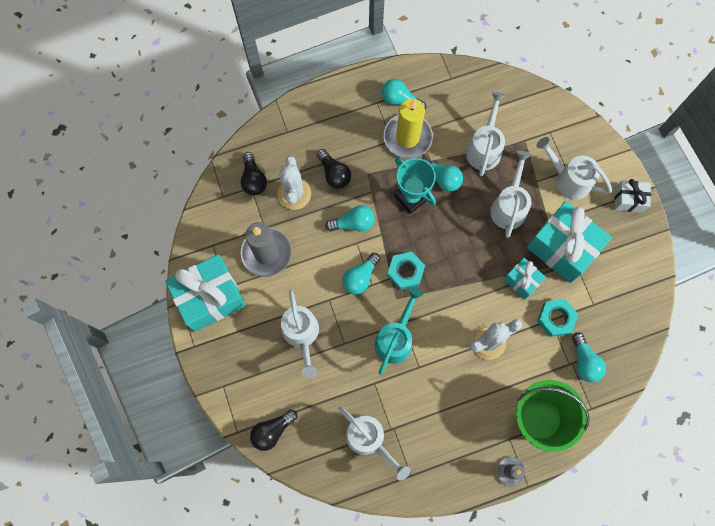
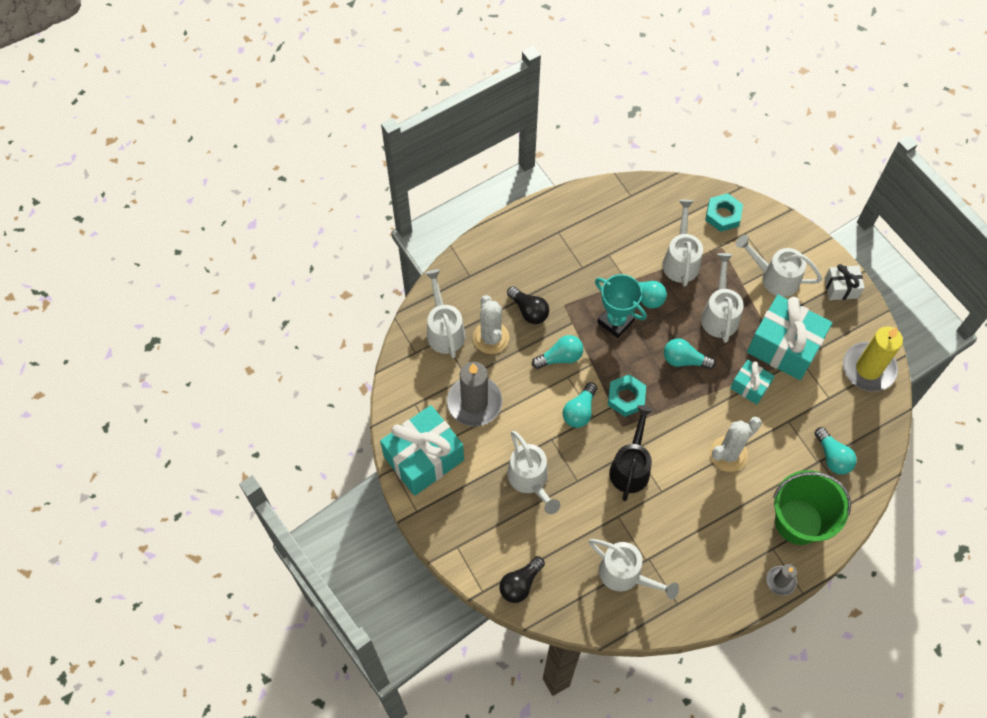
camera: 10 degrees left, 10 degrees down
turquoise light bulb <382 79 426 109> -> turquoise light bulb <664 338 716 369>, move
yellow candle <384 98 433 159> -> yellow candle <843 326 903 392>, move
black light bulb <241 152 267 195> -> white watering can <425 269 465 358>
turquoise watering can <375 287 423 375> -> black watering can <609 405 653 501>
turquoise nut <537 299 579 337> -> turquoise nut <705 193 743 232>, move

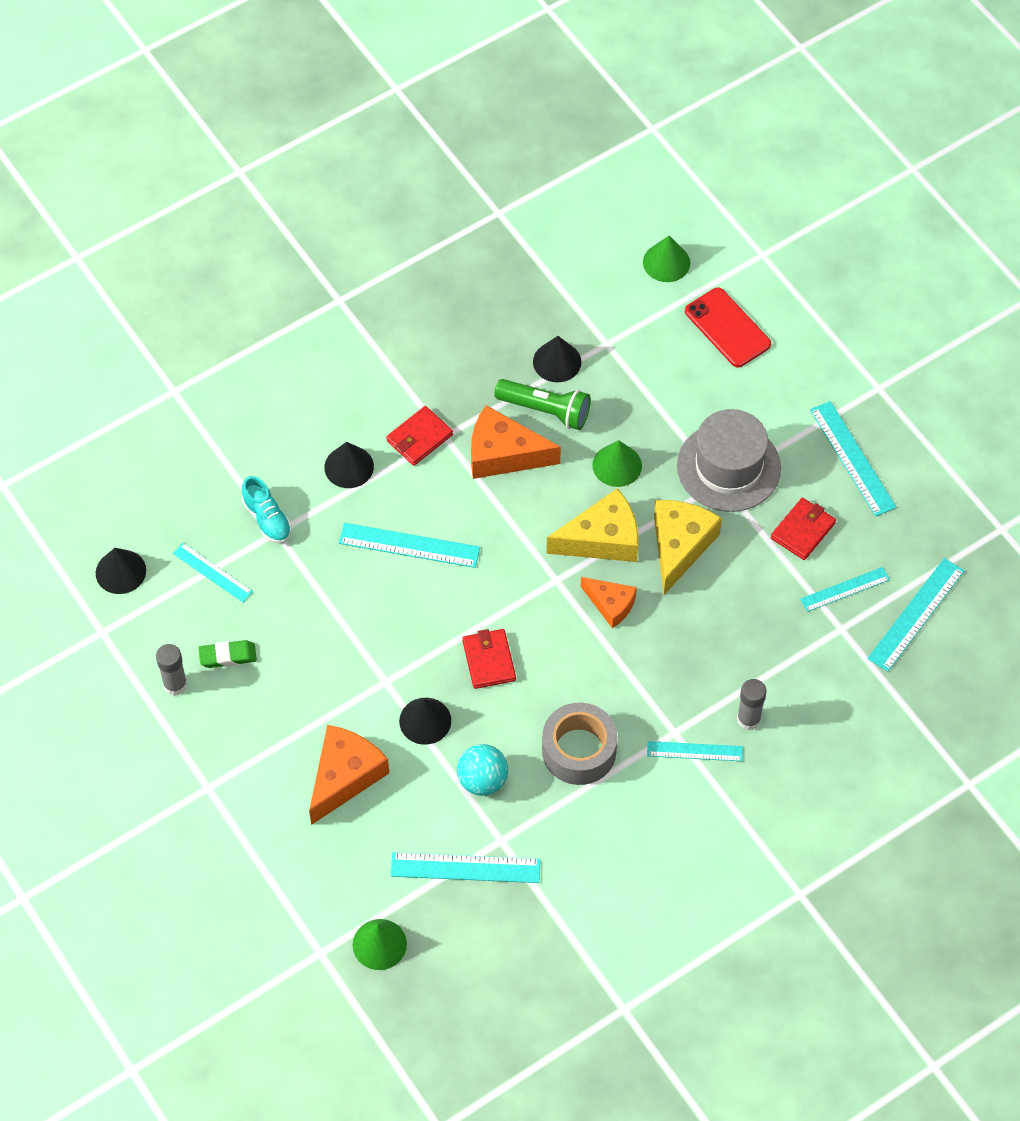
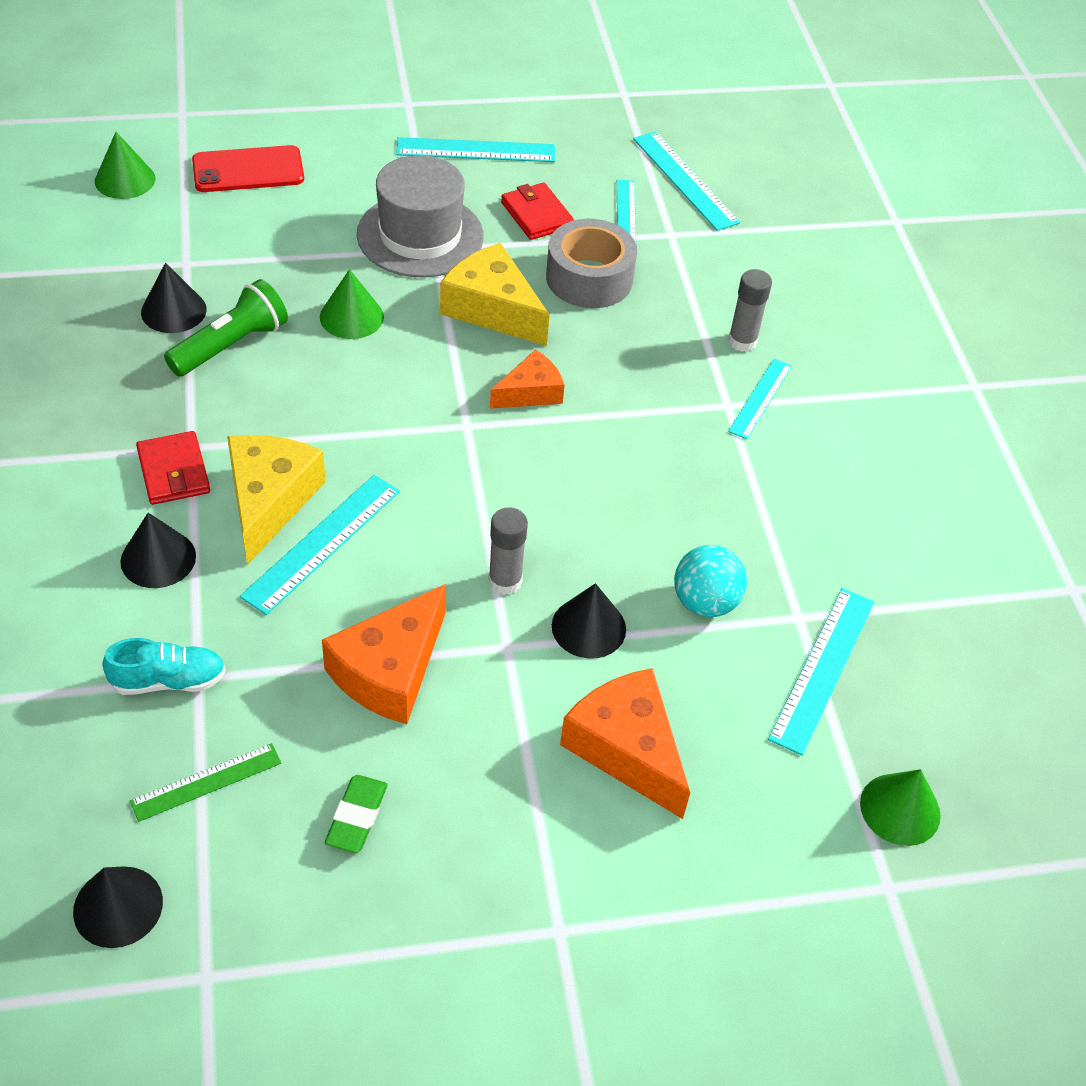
camera: 70 degrees left, 10 degrees down
orange cheese <471 405 561 479> -> orange cheese <322 584 446 724>, move
yellow cheese <547 488 638 562> -> yellow cheese <227 435 326 565>, move
turquoise ruler <173 543 253 603> -> green ruler <130 743 281 822>
red wallet <462 629 516 689> -> none
grey glue stick <156 644 187 696> -> grey glue stick <488 507 528 595>, move
grey tape <542 702 618 785> -> grey tape <546 219 637 308>, move

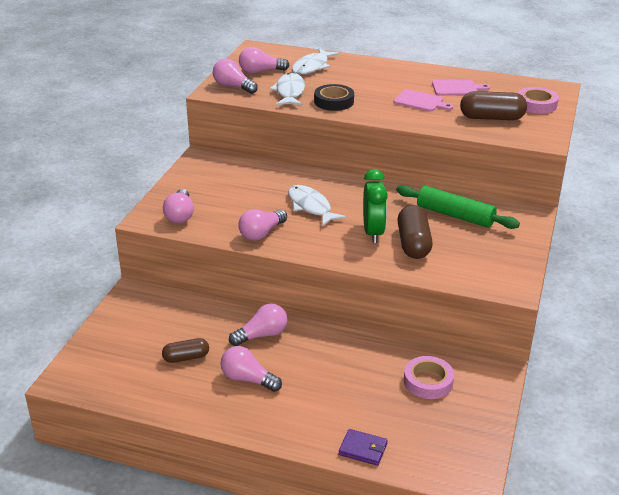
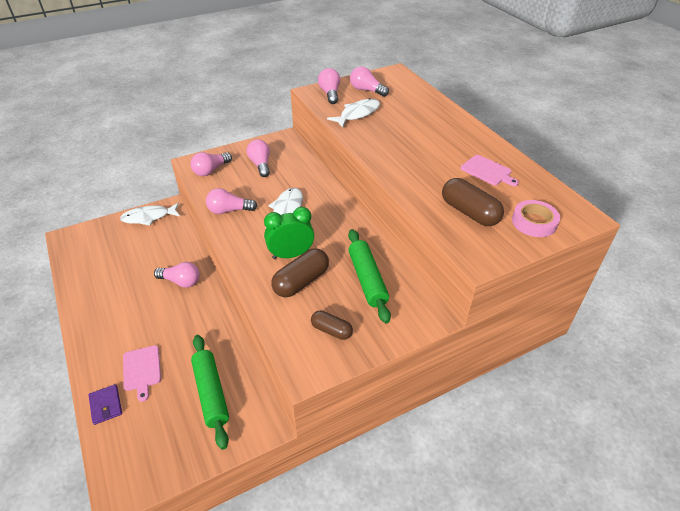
camera: 45 degrees right, 10 degrees up
white fish <292 48 339 74> -> white fish <120 203 180 225>, move
black tape <314 84 354 111> -> none
pink cutting board <393 89 453 112> -> pink cutting board <123 345 161 402>, move
green clock <363 169 388 243> -> green clock <264 207 314 259>, 150 degrees counterclockwise
brown capsule <162 338 209 363> -> brown capsule <311 311 353 340>, move
pink light bulb <221 346 282 392> -> pink light bulb <247 139 270 177>, move
pink tape <404 356 454 399> -> green rolling pin <191 335 229 450>

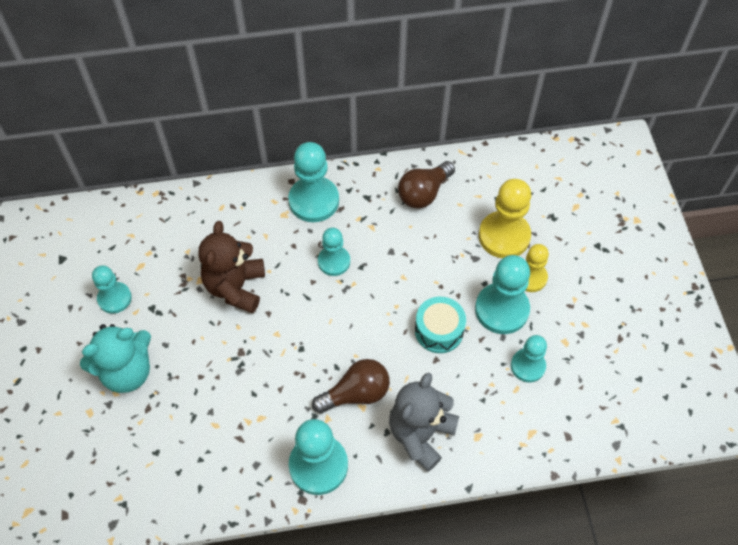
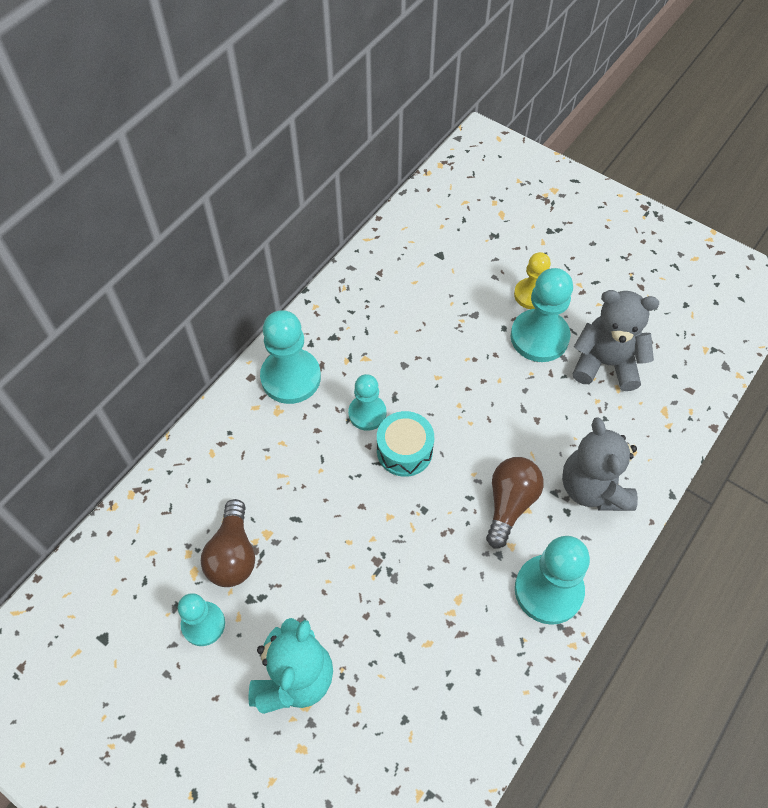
camera: 45 degrees left, 0 degrees up
brown light bulb <398 161 455 209> -> brown light bulb <201 499 255 587>, move
yellow pawn <479 179 531 258> -> none
brown teddy bear <198 221 265 313> -> none
turquoise drum <415 297 466 353> -> turquoise drum <377 411 434 477>, move
turquoise pawn <511 335 547 382> -> grey teddy bear <573 290 659 391>

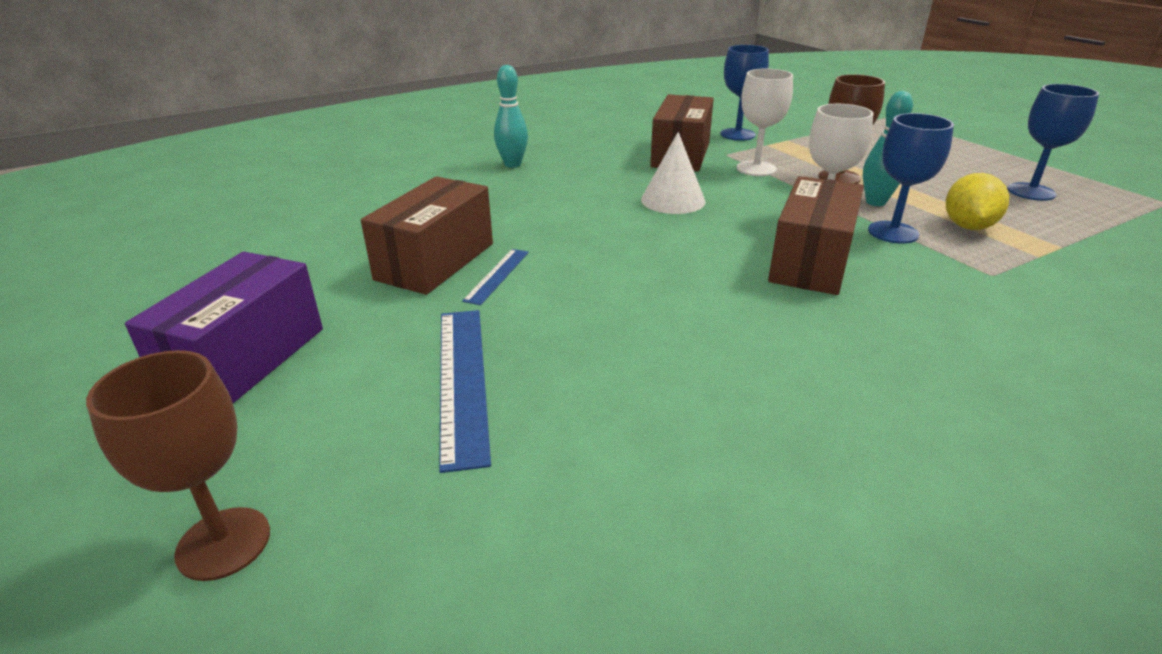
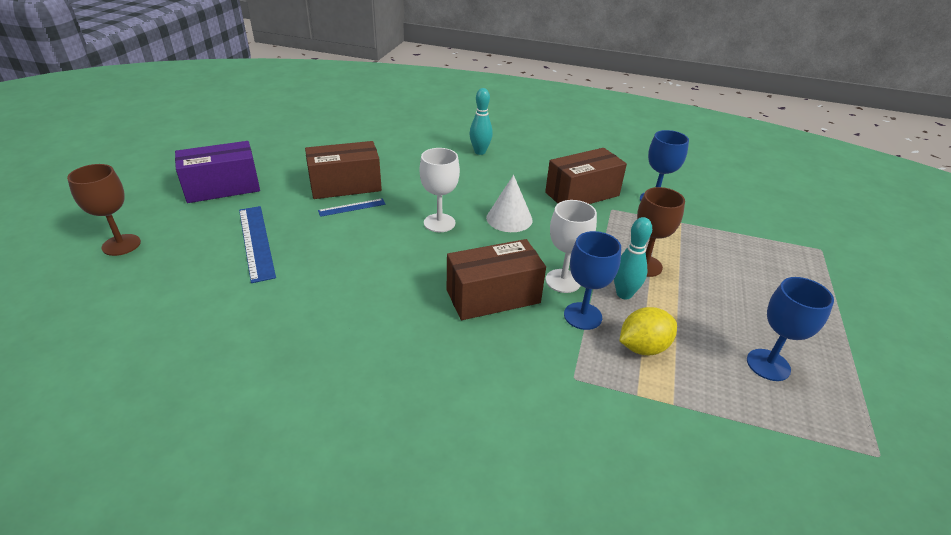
camera: 45 degrees right, 5 degrees up
white goblet <737 69 793 176> -> white goblet <420 148 460 232>, move
blue ruler <439 310 491 473> -> blue ruler <239 206 276 283>, 60 degrees counterclockwise

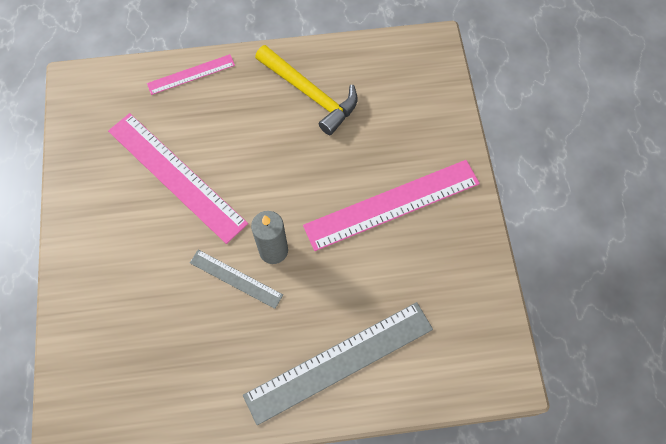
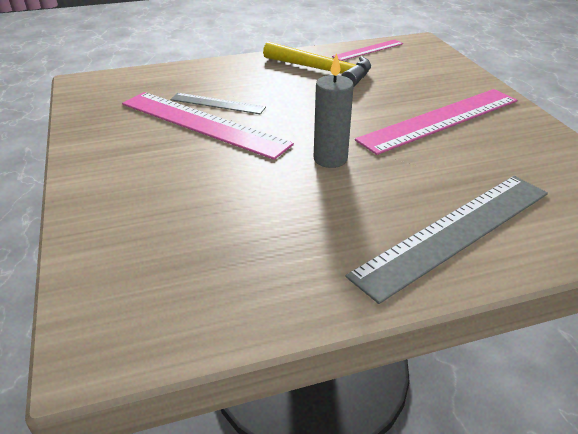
camera: 10 degrees left, 30 degrees down
pink ruler <147 54 235 95> -> pink ruler <332 39 403 61>, move
grey ruler <190 250 283 309> -> grey ruler <170 93 266 114>, move

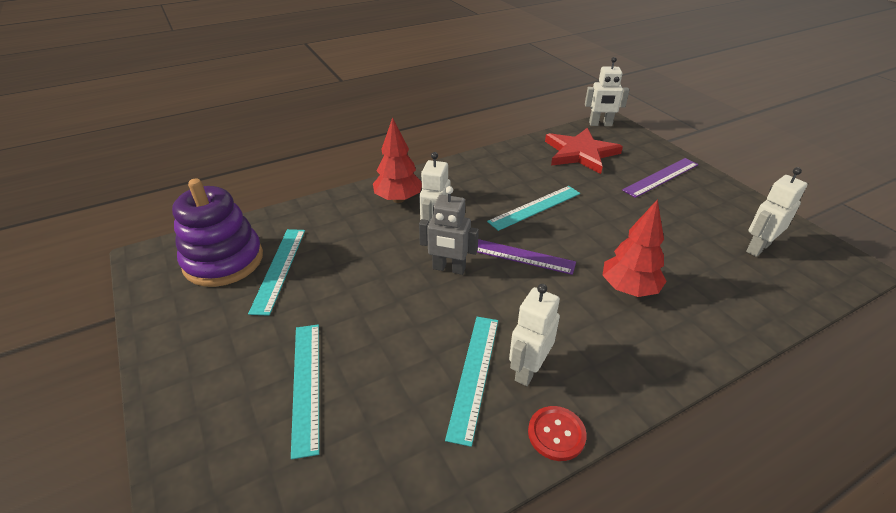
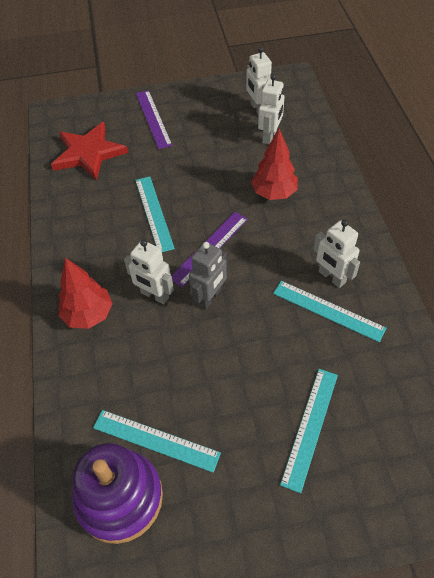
camera: 70 degrees left, 15 degrees up
white robot <585 57 629 126> -> white robot <258 74 284 144>, move
turquoise ruler <291 324 319 460> -> turquoise ruler <280 369 338 493>, 75 degrees counterclockwise
red button <528 406 587 461> -> none

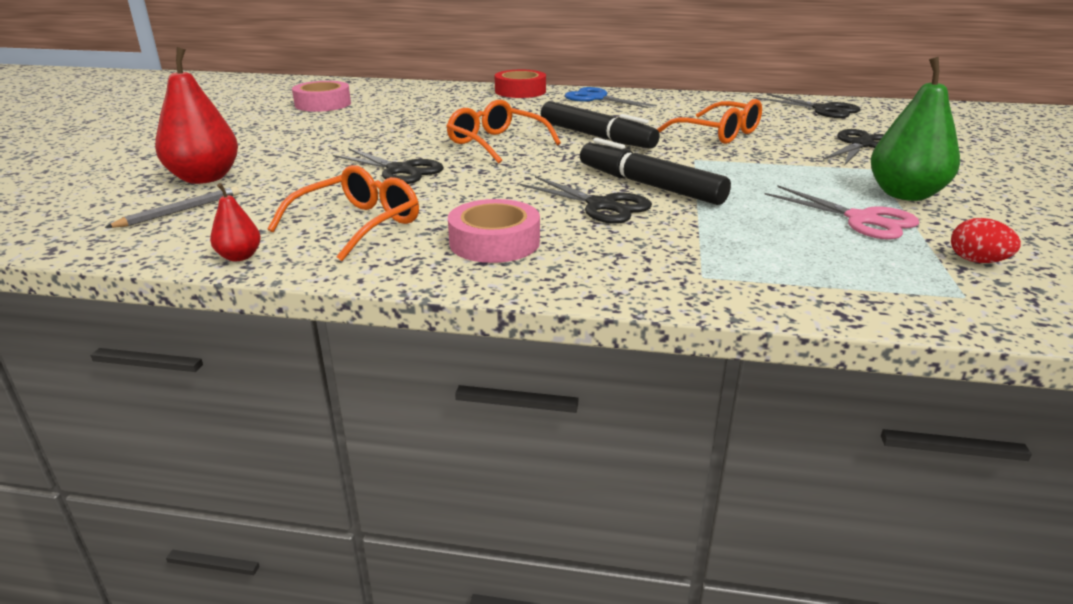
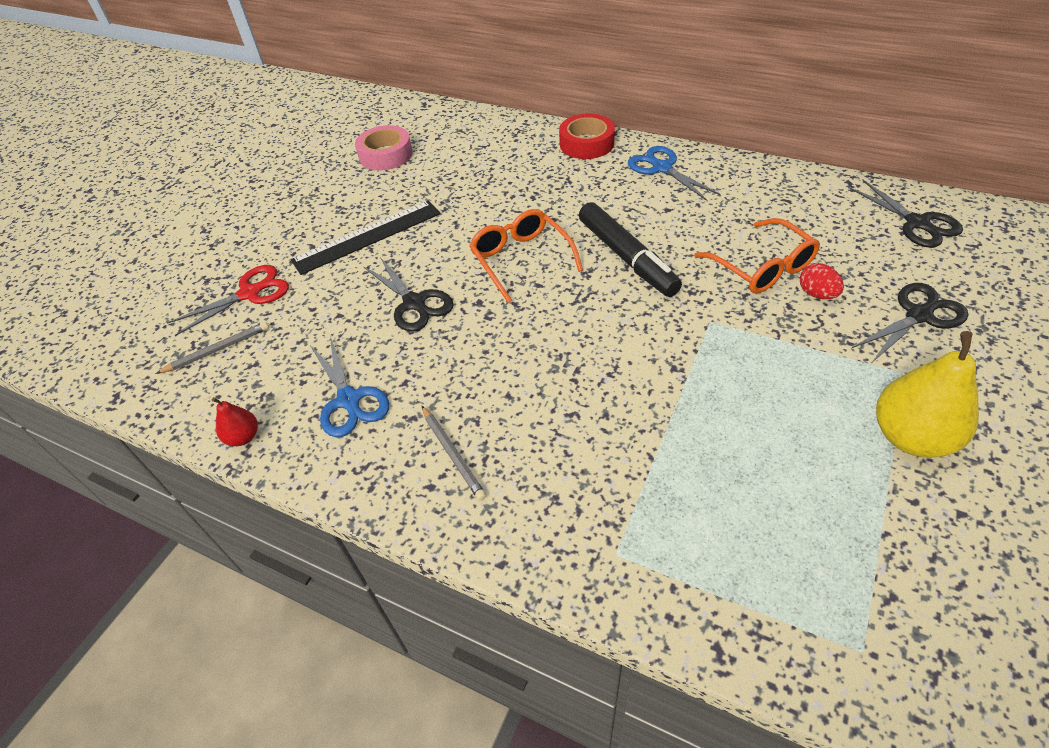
camera: 20 degrees right, 20 degrees up
red pear <155 47 238 184> -> red scissors <167 265 289 336>
green pear <871 57 960 201> -> yellow pear <876 331 979 458>
black marker <580 138 731 205> -> none
orange glasses <268 165 419 261> -> blue scissors <311 336 389 437>
black scissors <520 176 652 224> -> none
pink scissors <764 185 919 240> -> none
pink tape <448 199 540 263> -> grey pencil <422 406 486 501>
red egg <951 218 1021 263> -> red egg <800 263 844 299>, move
none -> black ruler <291 201 441 275>

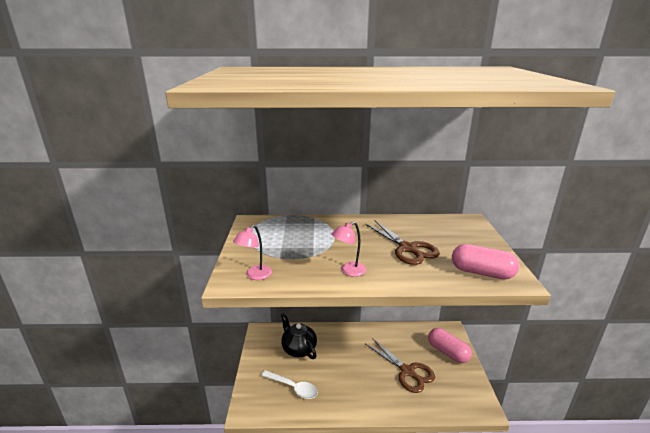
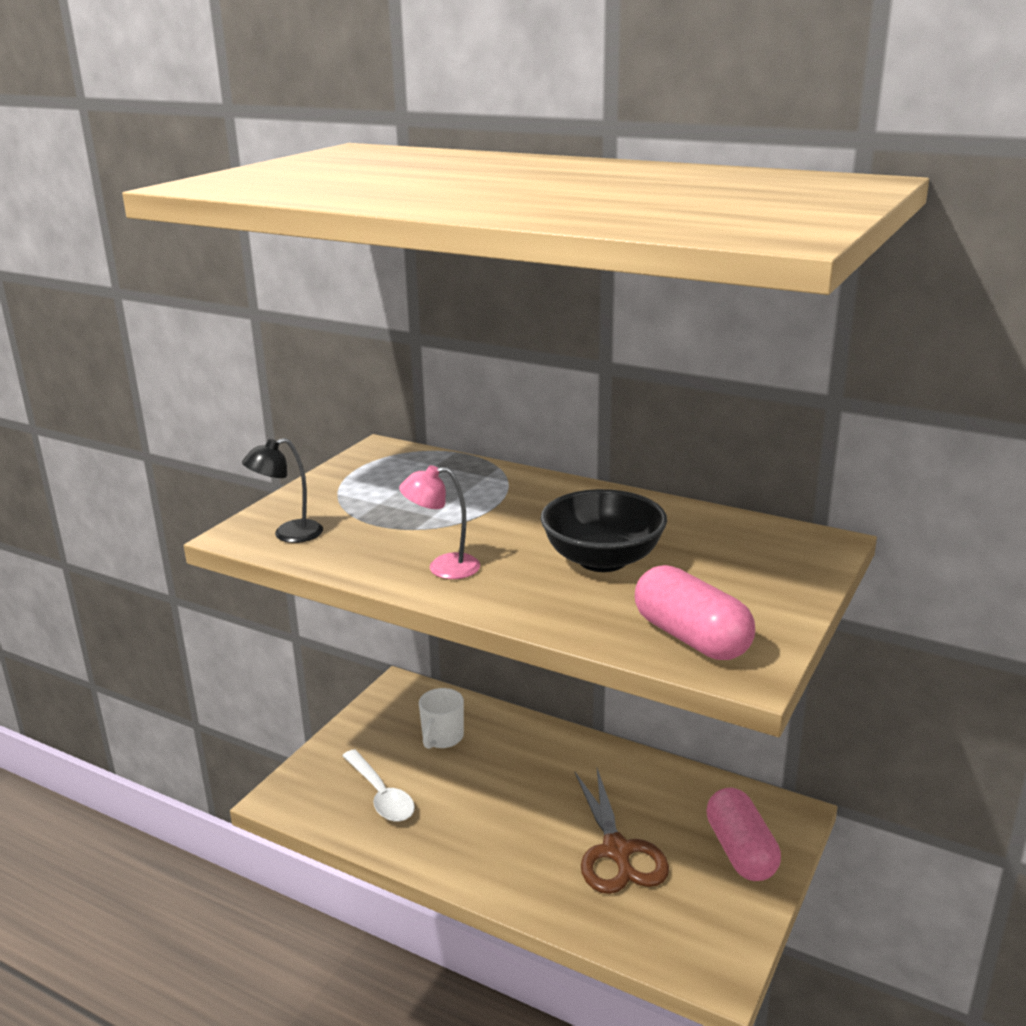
camera: 30 degrees right, 0 degrees up
brown scissors <365 220 440 265> -> black bowl <540 489 667 572>
pink lamp <233 225 272 280> -> black lamp <242 438 323 543>
black teapot <281 313 317 359> -> white mug <419 688 464 749>

